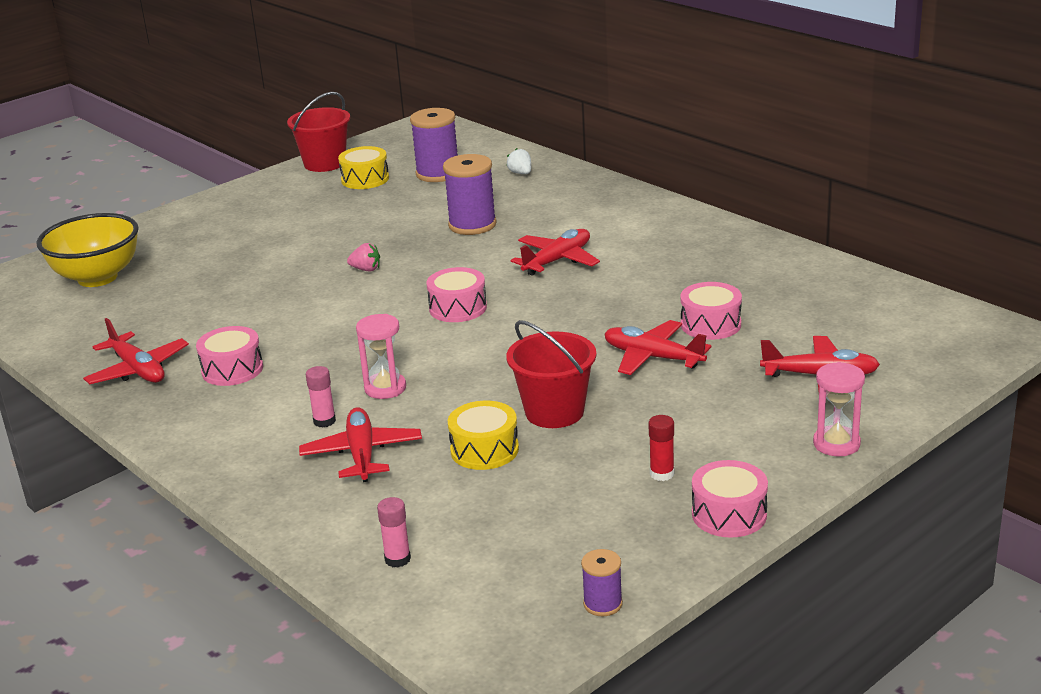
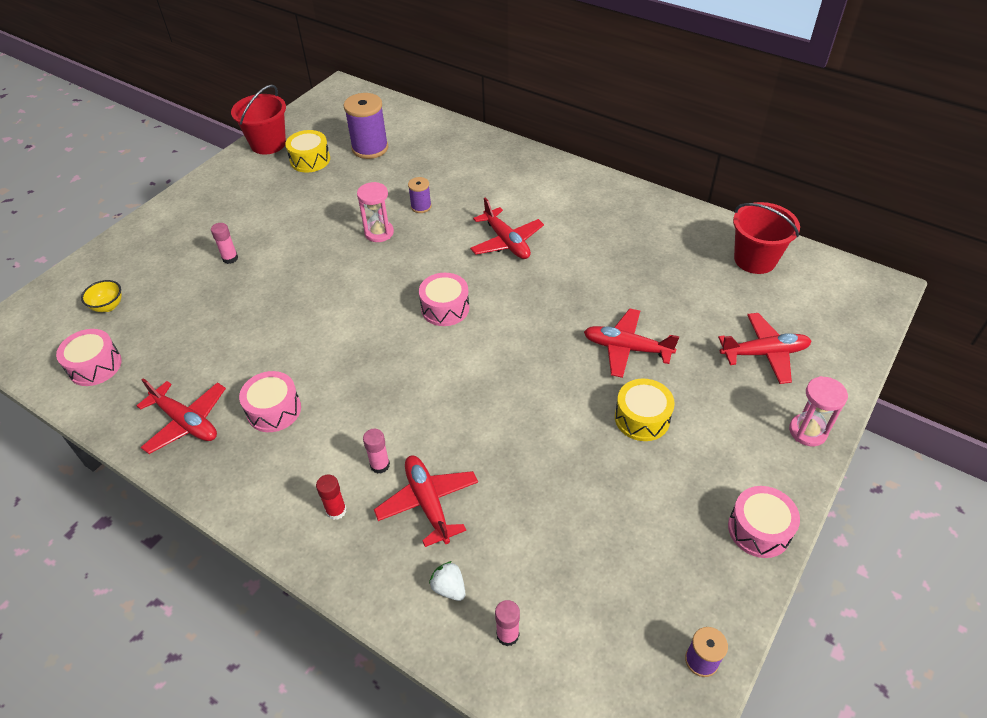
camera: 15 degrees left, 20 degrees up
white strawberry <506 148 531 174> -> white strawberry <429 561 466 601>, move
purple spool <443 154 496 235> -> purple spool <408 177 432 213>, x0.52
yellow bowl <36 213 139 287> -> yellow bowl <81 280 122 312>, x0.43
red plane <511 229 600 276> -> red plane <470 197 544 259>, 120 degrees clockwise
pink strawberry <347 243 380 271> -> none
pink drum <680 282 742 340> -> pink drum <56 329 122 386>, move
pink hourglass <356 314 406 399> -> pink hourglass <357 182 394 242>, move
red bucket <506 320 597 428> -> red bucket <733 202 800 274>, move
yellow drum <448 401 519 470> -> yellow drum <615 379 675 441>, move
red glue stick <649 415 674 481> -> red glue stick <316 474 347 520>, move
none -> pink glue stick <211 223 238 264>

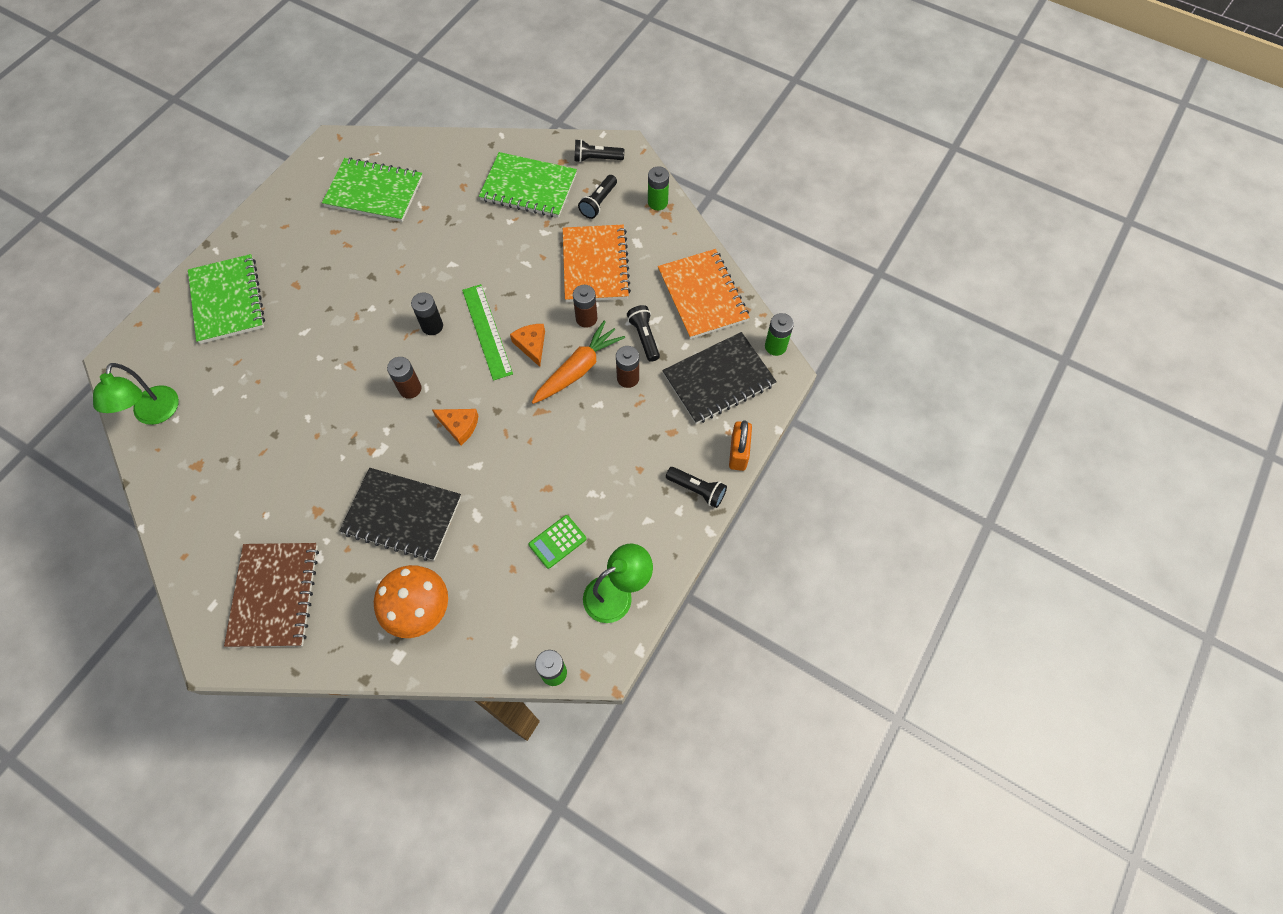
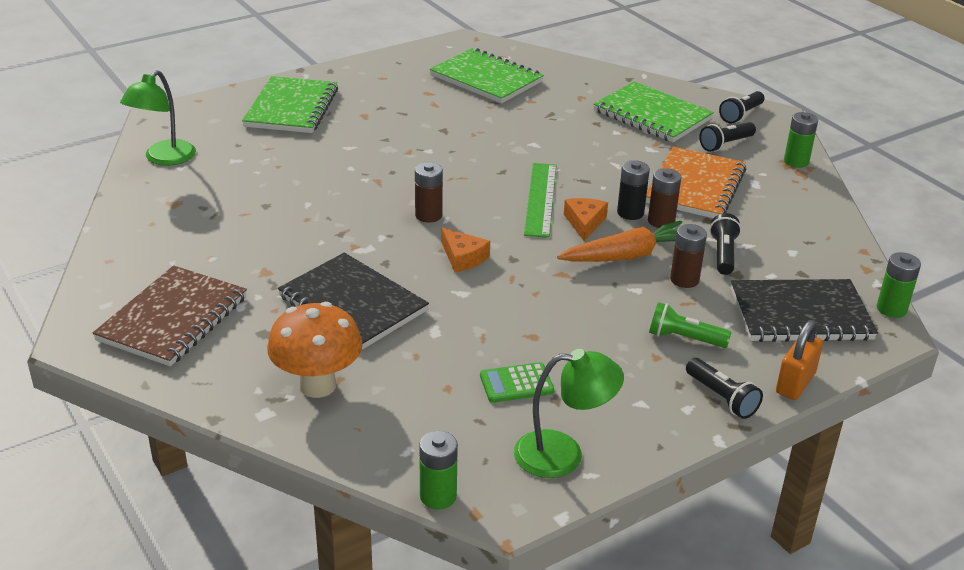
camera: 25 degrees right, 30 degrees down
black flashlight <574 139 624 163> -> black flashlight <719 91 764 123>, 75 degrees counterclockwise
orange notebook <658 249 750 339> -> none
black battery <411 292 443 335> -> black battery <617 160 650 220>, move
none -> green flashlight <649 302 731 348>

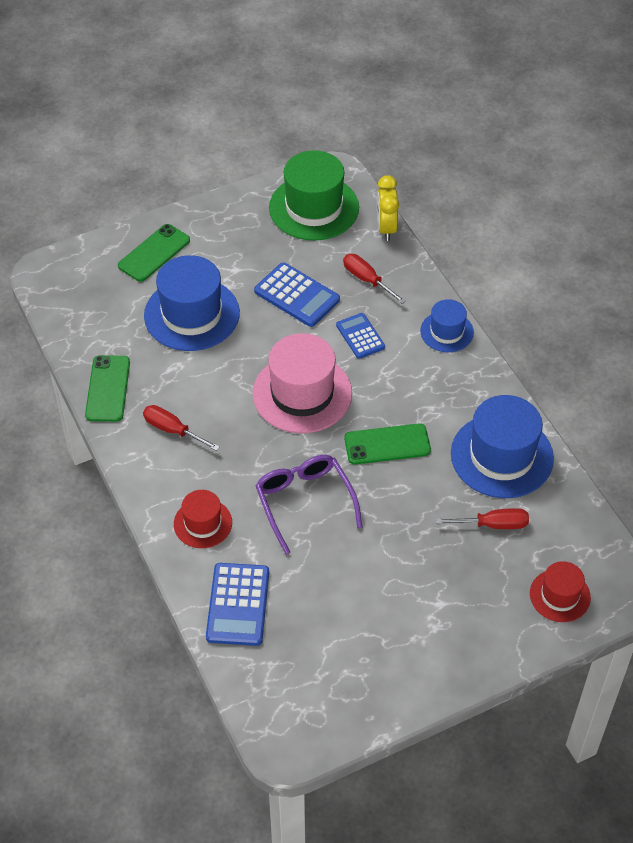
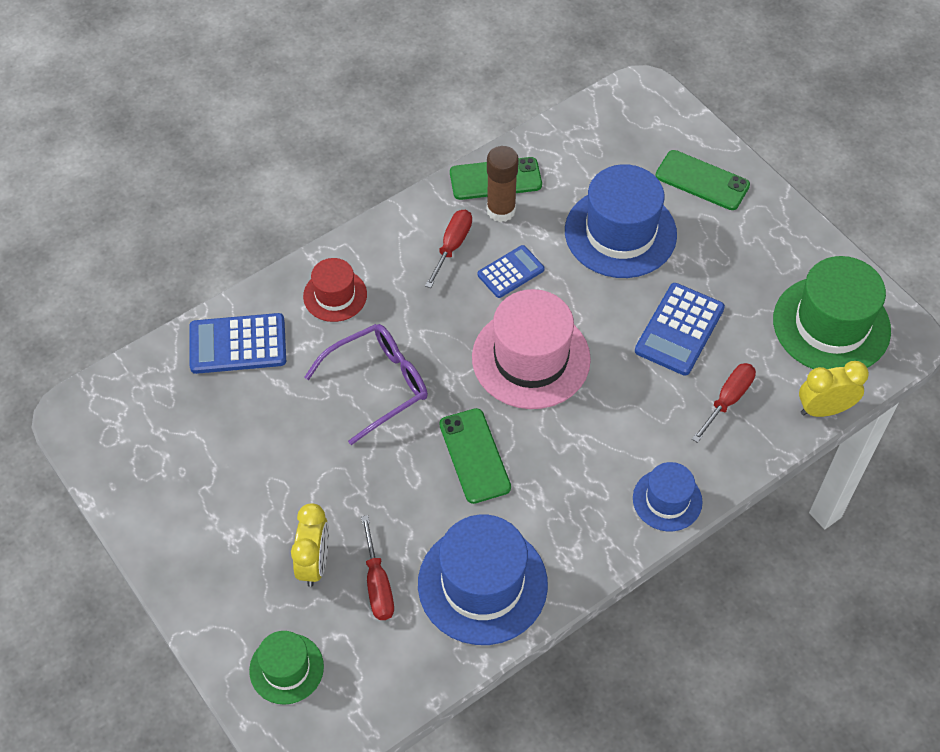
camera: 80 degrees right, 5 degrees up
blue calculator <336 313 385 359> -> blue calculator <478 245 544 298>, move
red hat <530 561 591 622> -> green hat <249 631 324 705>
none -> brown glue stick <487 146 519 222>
none -> yellow clock <291 503 329 587>

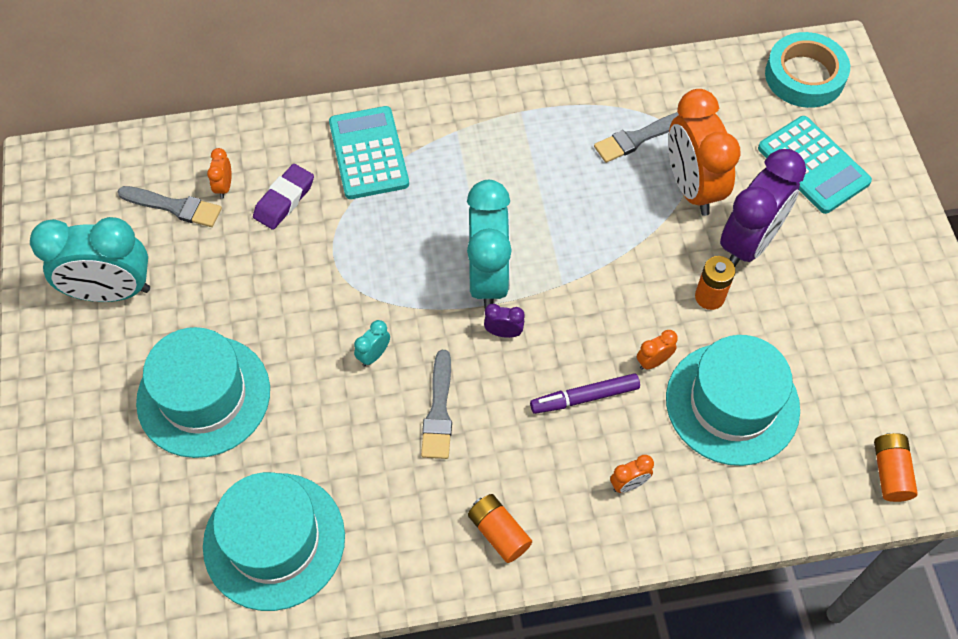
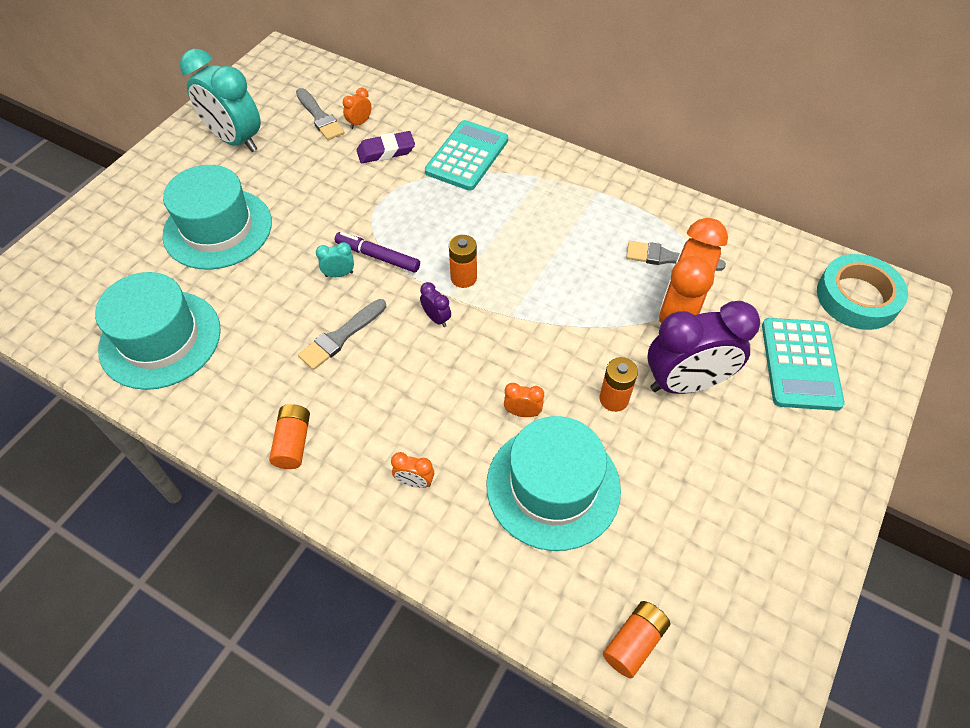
camera: 40 degrees right, 5 degrees down
turquoise clock <467 180 512 308> -> orange battery <449 235 477 288>
purple marker <530 373 640 414> -> purple marker <334 232 420 273>, move

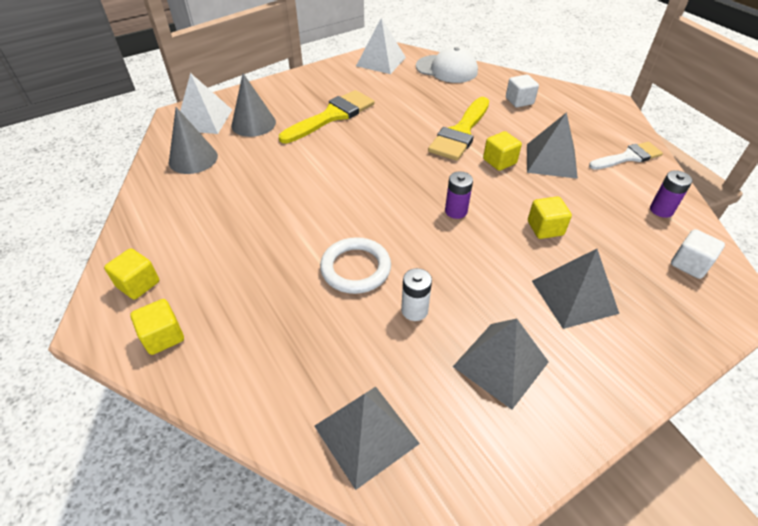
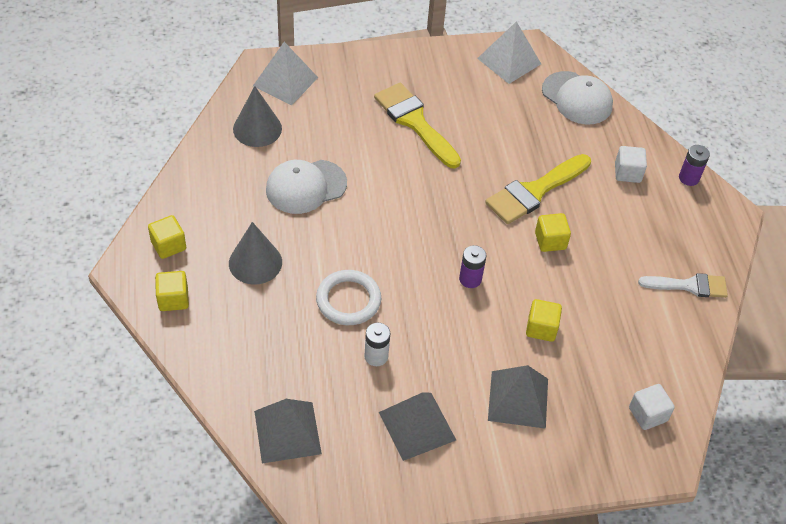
camera: 20 degrees right, 5 degrees up
grey cone <231 73 276 137> -> grey cone <229 222 282 285>, move
yellow brush <279 90 375 144> -> yellow brush <374 83 461 168>, 105 degrees counterclockwise
grey pyramid <527 112 578 179> -> none
purple battery <650 170 692 218> -> purple battery <679 145 710 186>, move
none -> white cap <266 160 347 214>

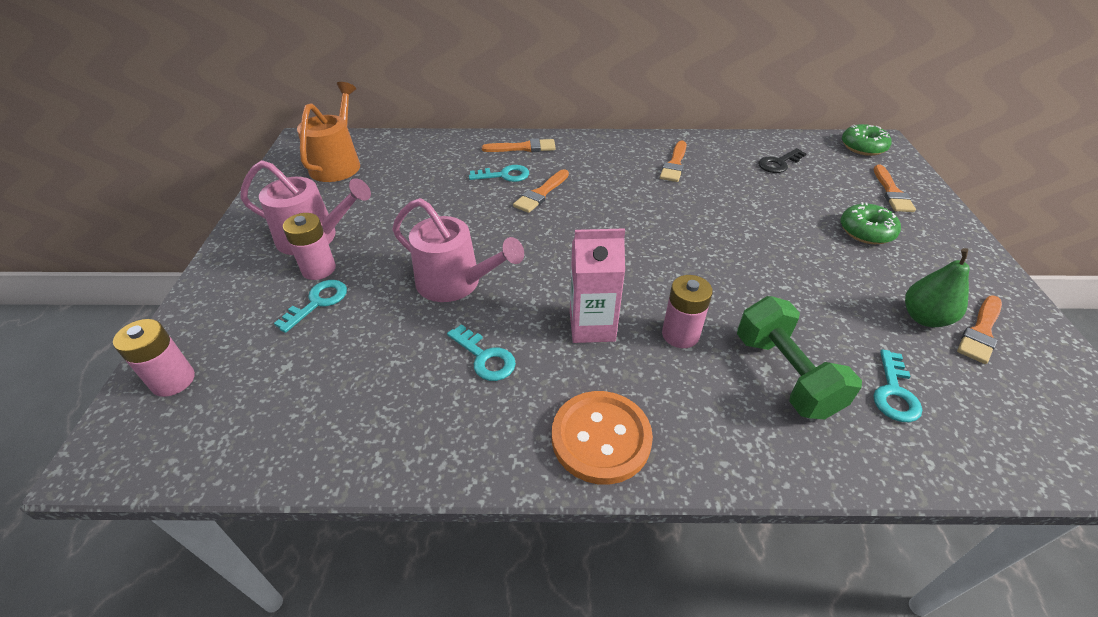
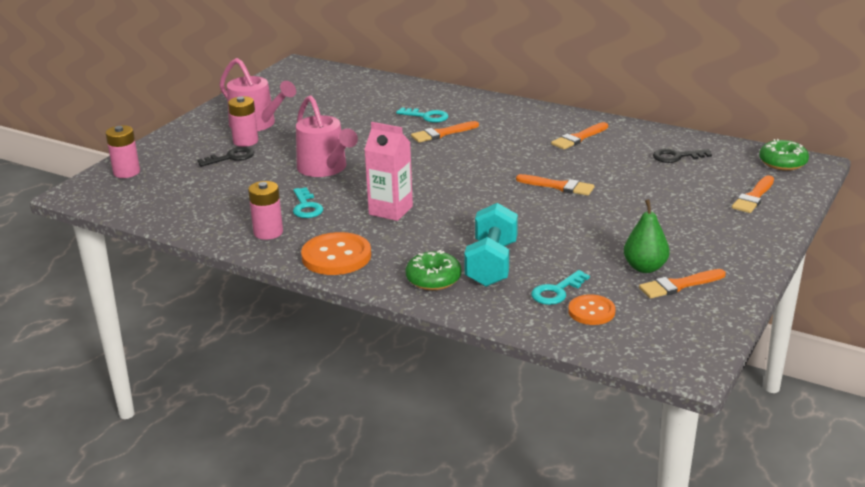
camera: 30 degrees right, 15 degrees down
orange watering can <297 82 360 182> -> none
orange brush <482 138 556 152> -> orange brush <516 174 594 196>, move
green donut <841 202 901 244> -> green donut <406 250 461 290>, move
pink battery <662 275 713 348> -> pink battery <248 181 283 240>, move
turquoise key <274 280 347 333> -> black key <197 147 254 167>
green dumbbell <737 296 862 419> -> turquoise dumbbell <464 203 518 287>
none -> orange button <568 294 616 325>

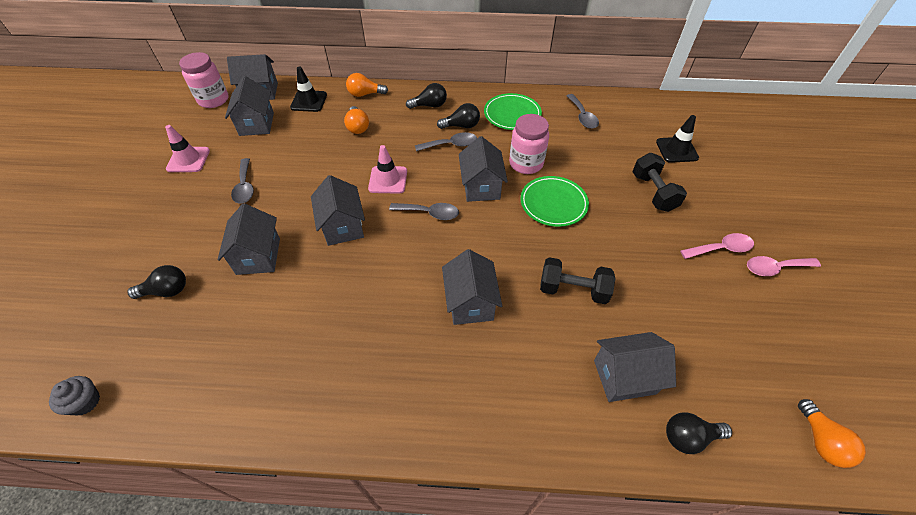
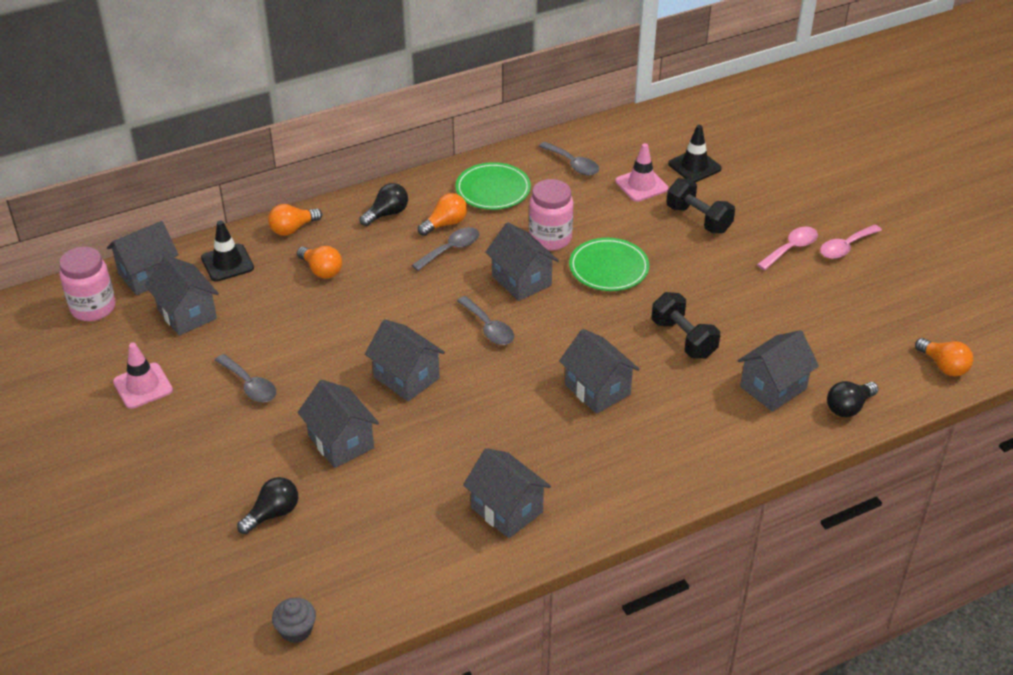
camera: 30 degrees left, 10 degrees down
black light bulb <437 103 480 129> -> orange light bulb <418 193 467 236>
pink traffic cone <368 145 407 194> -> pink traffic cone <615 143 668 202>, move
grey spoon <389 203 459 220> -> grey spoon <457 296 514 345>, 75 degrees clockwise
black dumbbell <540 257 616 304> -> black dumbbell <651 292 720 359>, 75 degrees clockwise
none -> grey house <463 448 551 538>

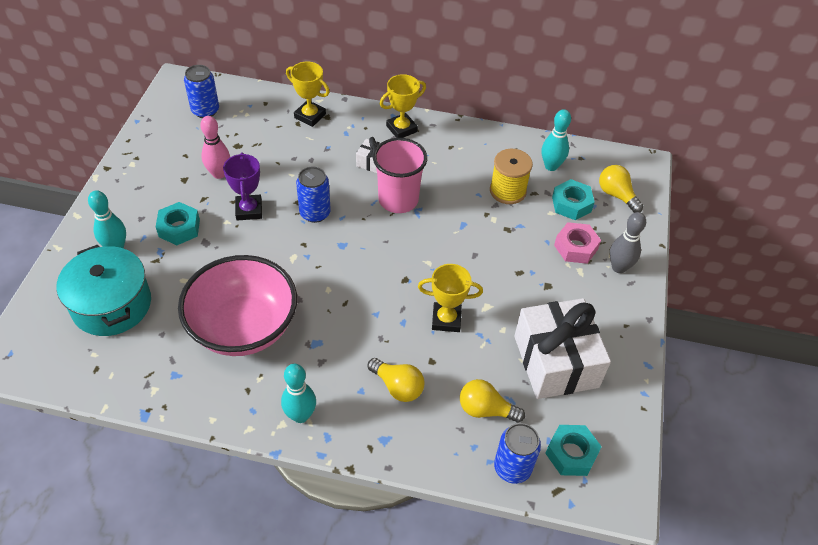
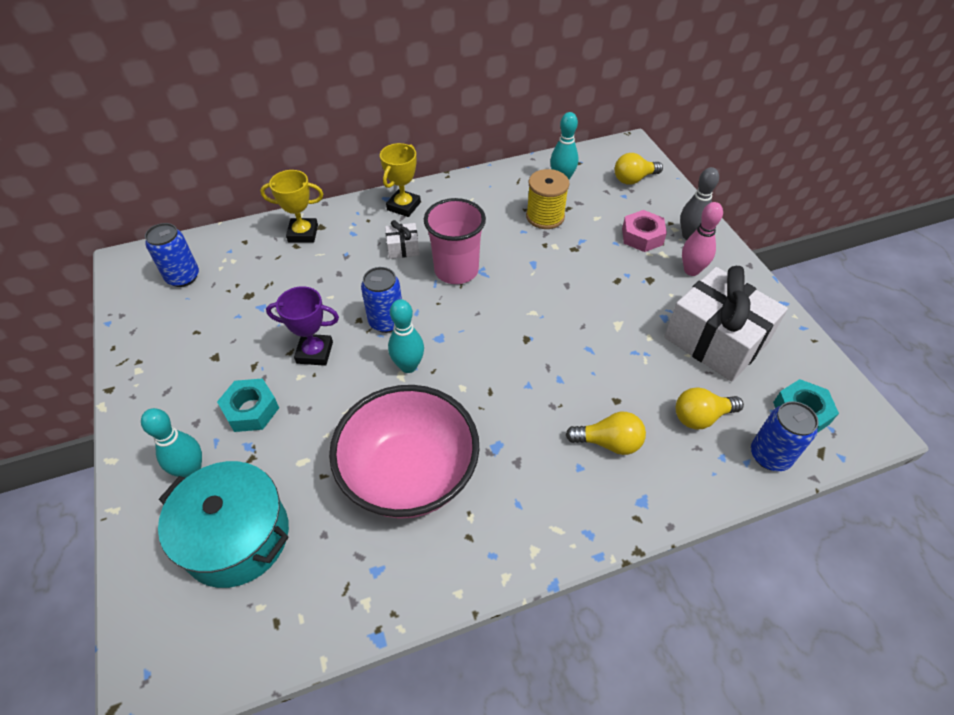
camera: 30 degrees left, 0 degrees up
pink bowling pin <200 116 230 179> -> pink bowling pin <682 202 723 276>, move
purple trophy <223 152 262 221> -> purple trophy <266 286 339 366>, 45 degrees counterclockwise
yellow light bulb <599 165 643 213> -> yellow light bulb <615 153 663 185>, 45 degrees counterclockwise
turquoise nut <552 179 595 220> -> none
yellow trophy <418 264 483 332> -> none
turquoise bowling pin <281 364 316 423> -> turquoise bowling pin <388 299 424 373>, move

